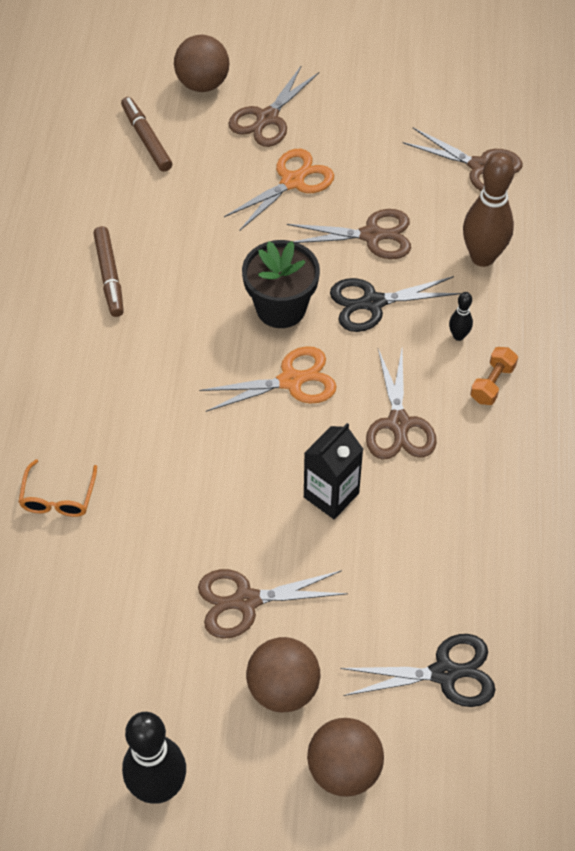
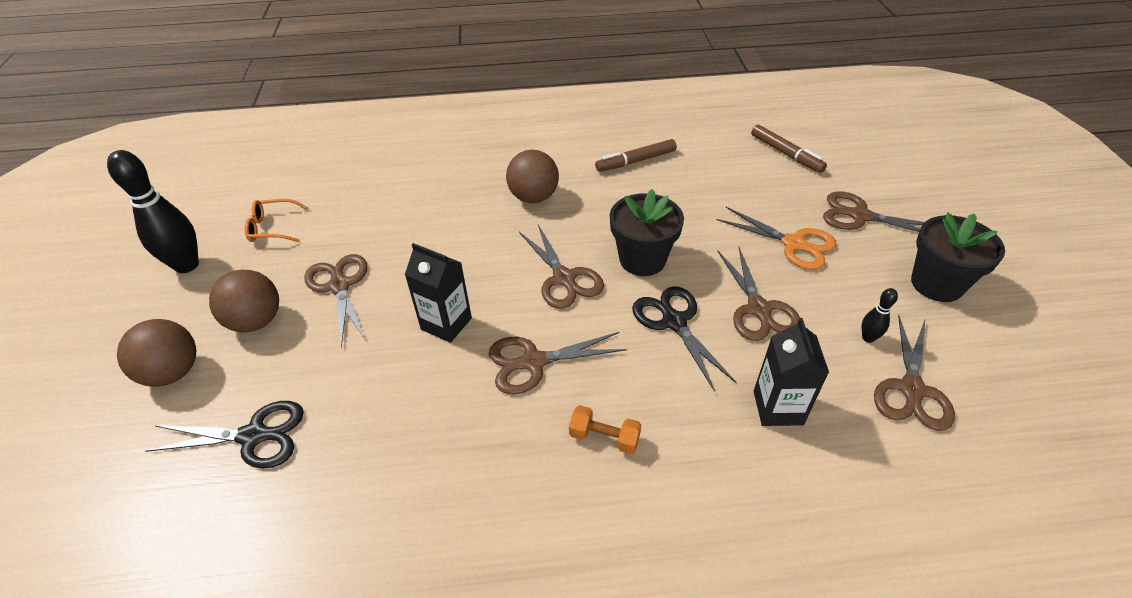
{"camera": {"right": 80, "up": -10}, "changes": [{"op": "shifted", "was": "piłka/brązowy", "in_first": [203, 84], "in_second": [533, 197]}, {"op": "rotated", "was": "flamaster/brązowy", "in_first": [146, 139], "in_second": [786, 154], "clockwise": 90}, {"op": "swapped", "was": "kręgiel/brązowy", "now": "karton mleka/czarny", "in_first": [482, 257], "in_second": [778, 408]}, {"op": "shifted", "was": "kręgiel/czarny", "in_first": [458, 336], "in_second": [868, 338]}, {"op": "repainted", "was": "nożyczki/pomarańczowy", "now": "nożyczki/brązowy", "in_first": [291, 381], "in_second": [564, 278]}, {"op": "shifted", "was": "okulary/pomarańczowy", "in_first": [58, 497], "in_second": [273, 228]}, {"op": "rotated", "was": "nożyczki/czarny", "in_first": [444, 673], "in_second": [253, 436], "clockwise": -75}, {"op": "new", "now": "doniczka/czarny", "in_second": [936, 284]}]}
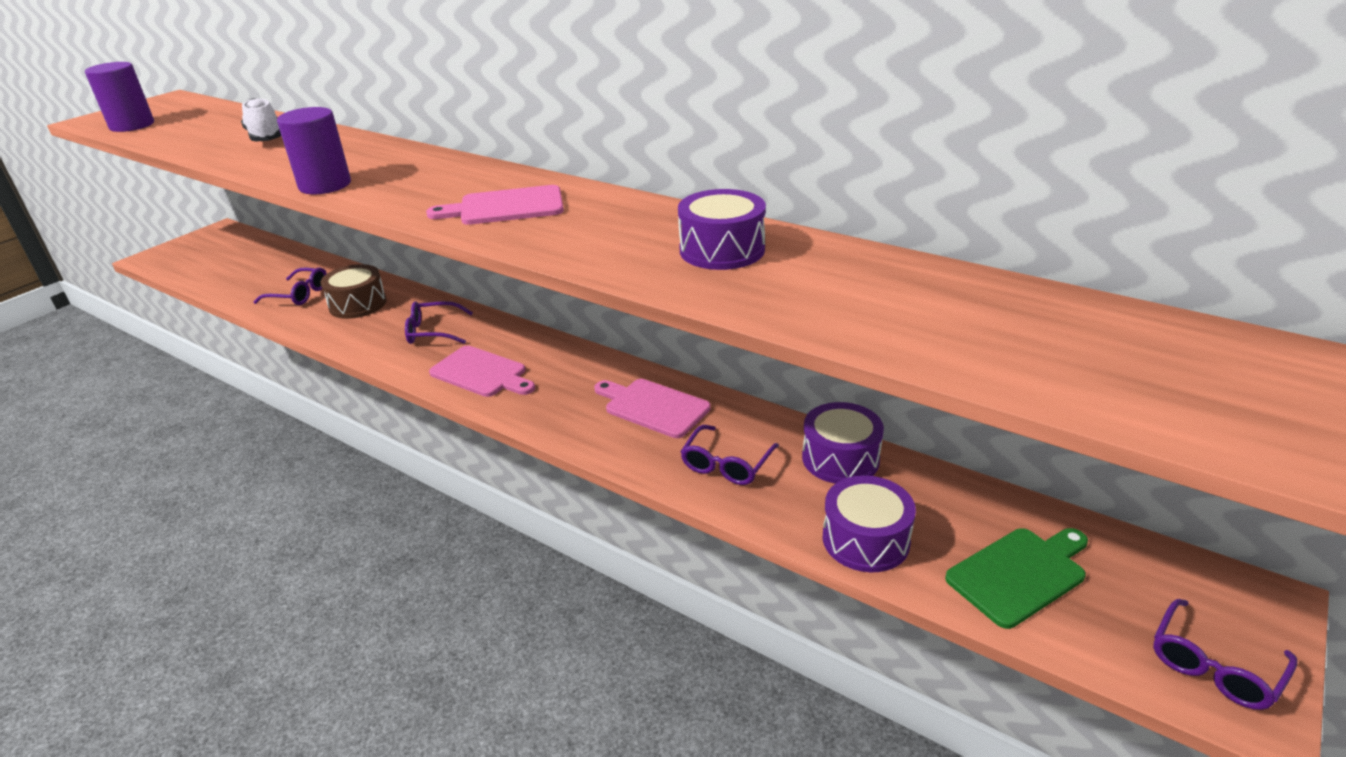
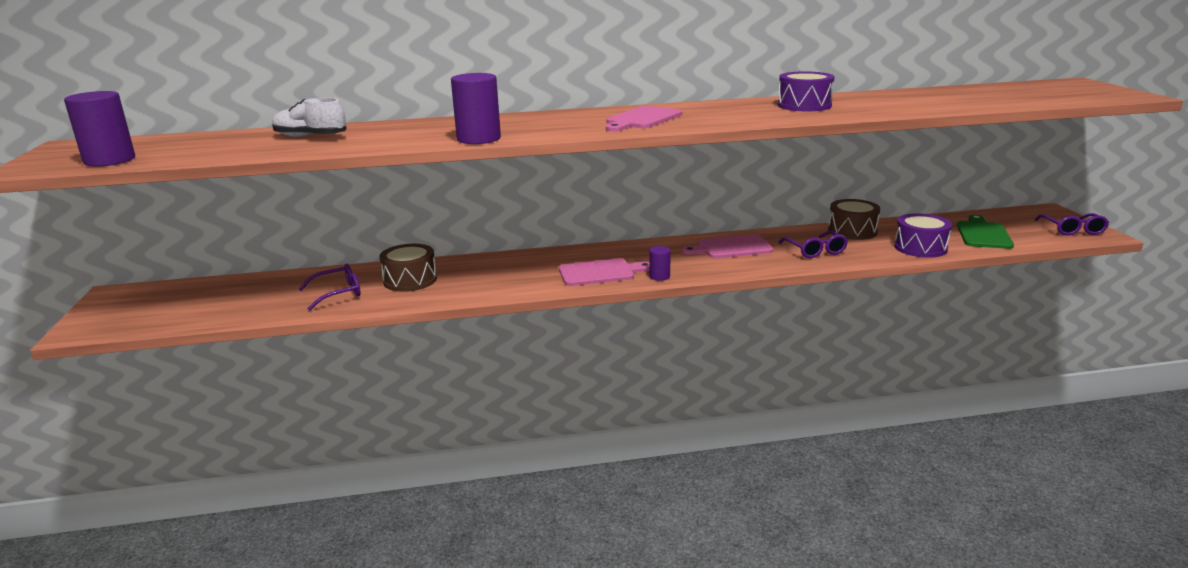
{"camera": {"right": -45, "up": -10}, "changes": [{"op": "gone", "was": "okulary/fioletowy", "in_first": [433, 331]}, {"op": "repainted", "was": "bęben/fioletowy", "now": "bęben/brązowy", "in_first": [840, 458], "in_second": [852, 231]}, {"op": "new", "now": "walec/fioletowy", "in_second": [659, 276]}]}
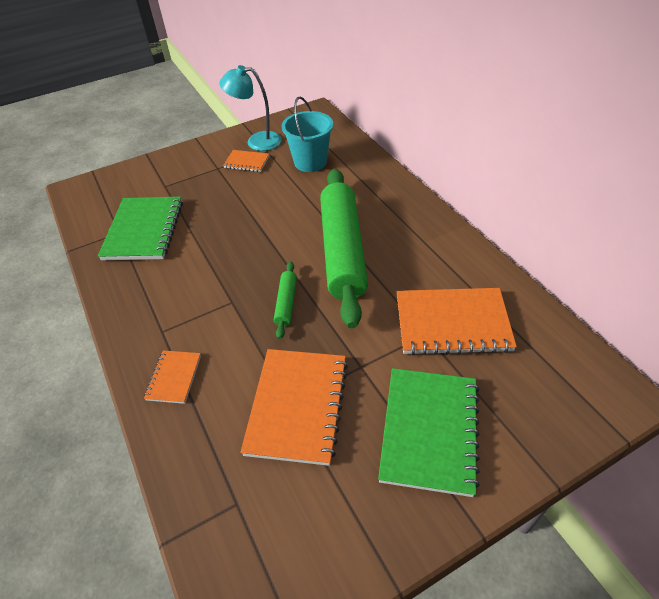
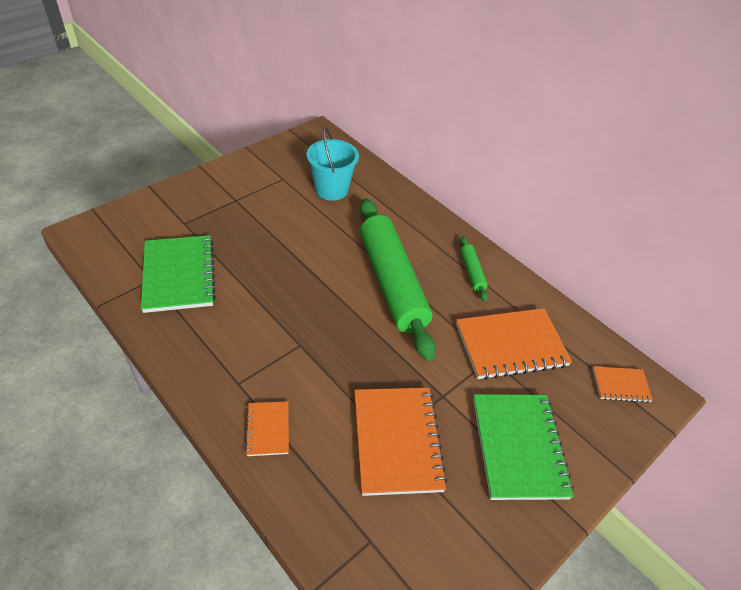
{"camera": {"right": -20, "up": 0}, "changes": [{"op": "gone", "was": "lampka/turkusowy", "in_first": [257, 141]}, {"op": "shifted", "was": "zeszyt/pomarańczowy", "in_first": [246, 162], "in_second": [620, 385]}, {"op": "shifted", "was": "wałek do ciasta/zielony", "in_first": [286, 303], "in_second": [472, 272]}]}
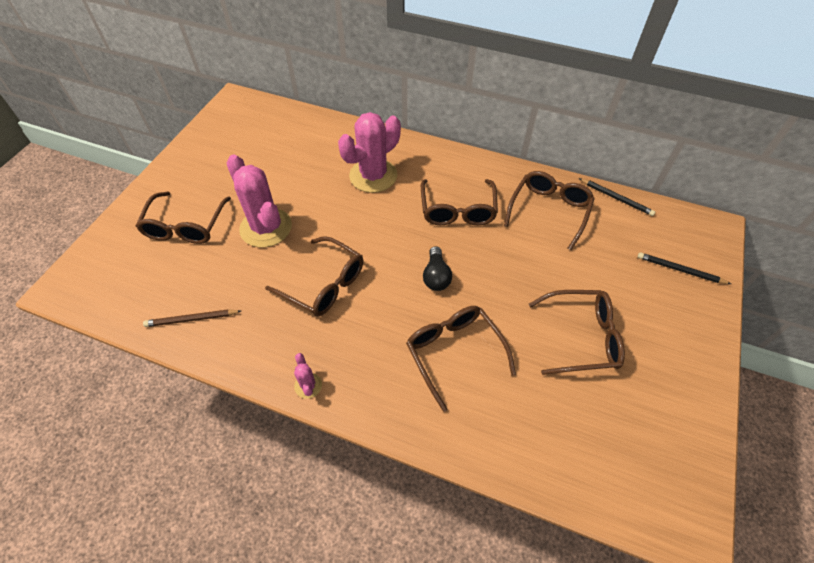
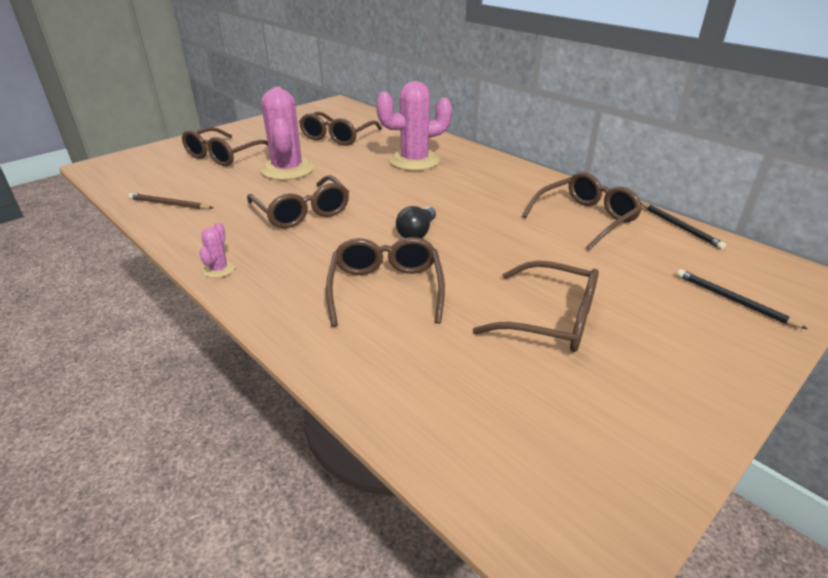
{"camera": {"right": 25, "up": -20}, "changes": [{"op": "shifted", "was": "okulary/brązowy", "in_first": [457, 210], "in_second": [337, 137]}]}
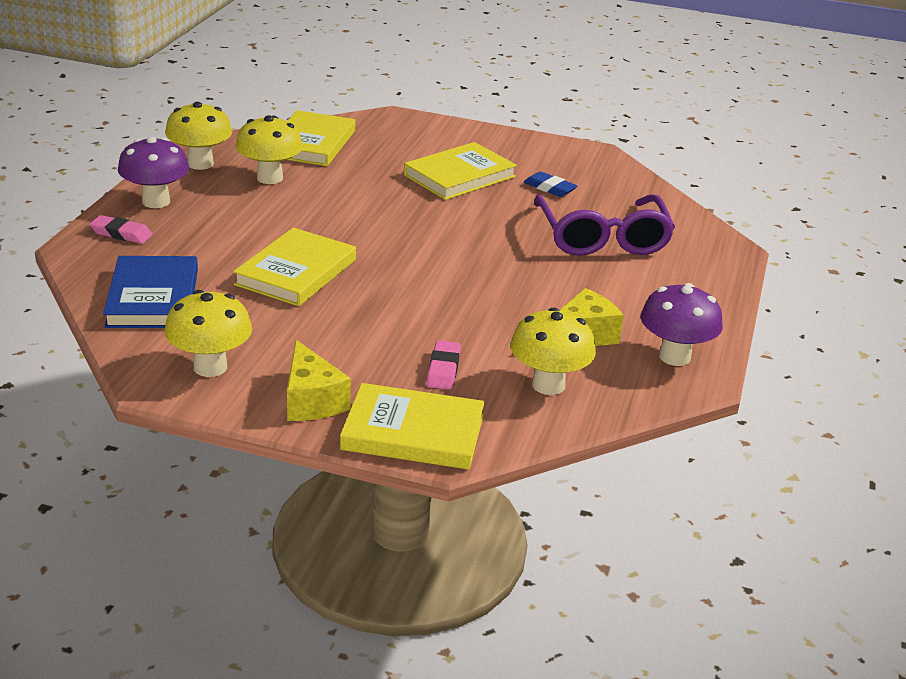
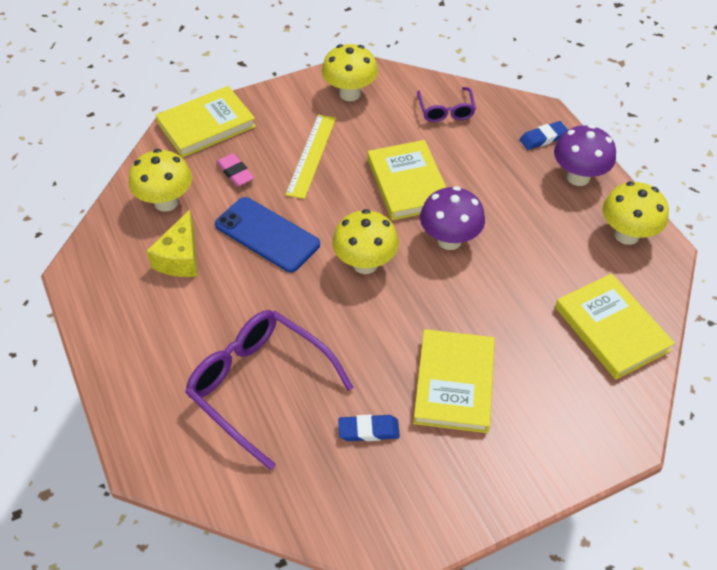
{"camera": {"right": 140, "up": 20}, "changes": [{"op": "shifted", "was": "grzyb/żółty", "in_first": [270, 178], "in_second": [365, 264]}, {"op": "repainted", "was": "gumka do mazania/różowy", "now": "gumka do mazania/niebieski", "in_first": [121, 234], "in_second": [543, 138]}, {"op": "swapped", "was": "książka/niebieski", "now": "okulary/fioletowy", "in_first": [152, 298], "in_second": [446, 111]}, {"op": "shifted", "was": "grzyb/fioletowy", "in_first": [674, 357], "in_second": [449, 240]}, {"op": "gone", "was": "ser/żółty", "in_first": [311, 401]}, {"op": "new", "now": "linijka/żółty", "in_second": [311, 155]}, {"op": "new", "now": "telefon/niebieski", "in_second": [267, 235]}]}
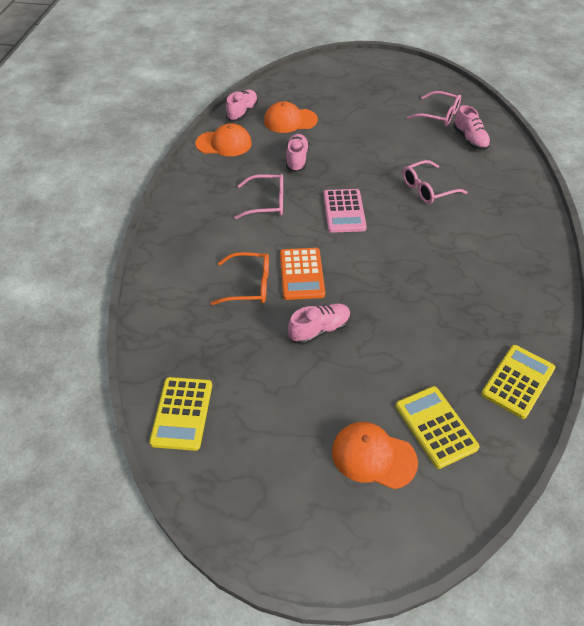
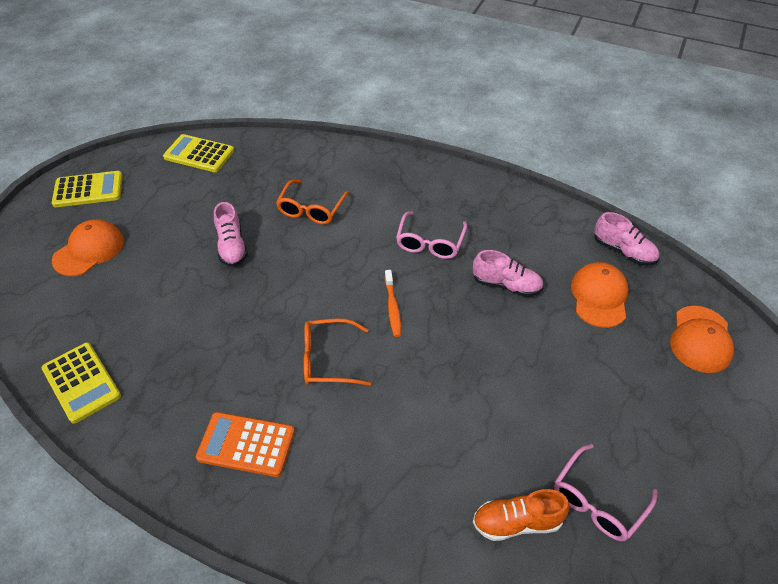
{"camera": {"right": 105, "up": 0}, "changes": [{"op": "repainted", "was": "but/różowy", "now": "but/pomarańczowy", "in_first": [470, 140], "in_second": [517, 522]}, {"op": "shifted", "was": "czapka/pomarańczowy", "in_first": [224, 143], "in_second": [701, 339]}, {"op": "gone", "was": "okulary/różowy", "in_first": [427, 189]}, {"op": "swapped", "was": "kalkulator/różowy", "now": "szczoteczka do zębów/pomarańczowy", "in_first": [344, 211], "in_second": [392, 307]}, {"op": "shifted", "was": "kalkulator/pomarańczowy", "in_first": [302, 274], "in_second": [246, 445]}, {"op": "shifted", "was": "kalkulator/żółty", "in_first": [435, 427], "in_second": [88, 190]}, {"op": "new", "now": "okulary/pomarańczowy", "in_second": [328, 359]}]}
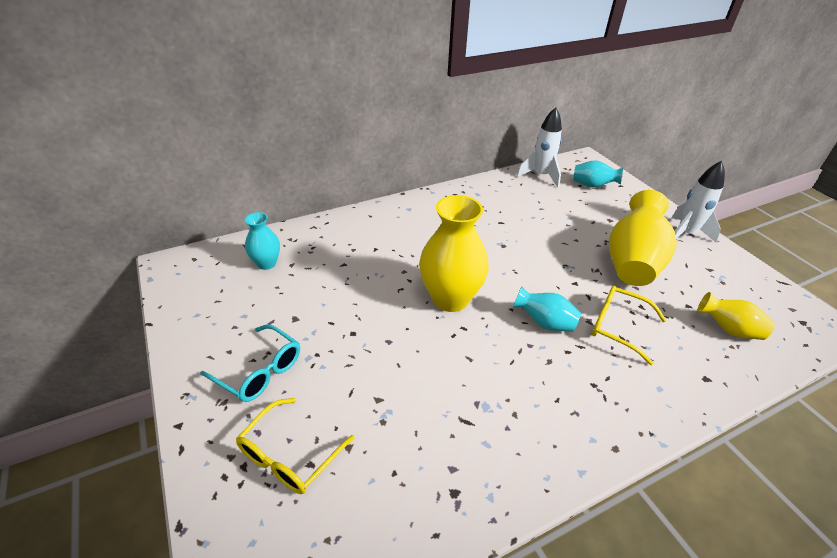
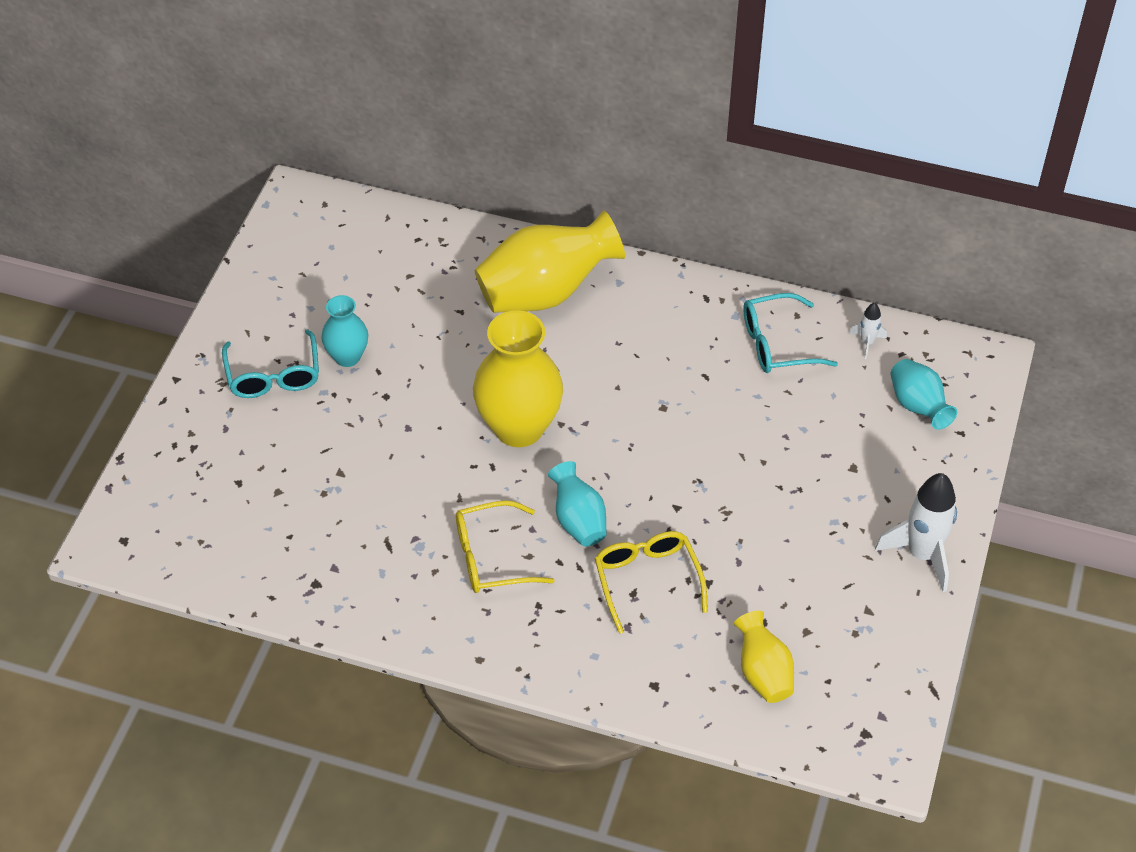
{"camera": {"right": 45, "up": 10}, "changes": [{"op": "scaled", "was": "rakieta/biały", "in_first": [540, 176], "in_second": [867, 343], "ratio": 0.48}, {"op": "shifted", "was": "wazon/żółty", "in_first": [632, 262], "in_second": [545, 292]}, {"op": "shifted", "was": "wazon/turkusowy", "in_first": [266, 263], "in_second": [347, 357]}, {"op": "shifted", "was": "okulary/żółty", "in_first": [289, 455], "in_second": [491, 557]}, {"op": "new", "now": "okulary/turkusowy", "in_second": [777, 344]}]}
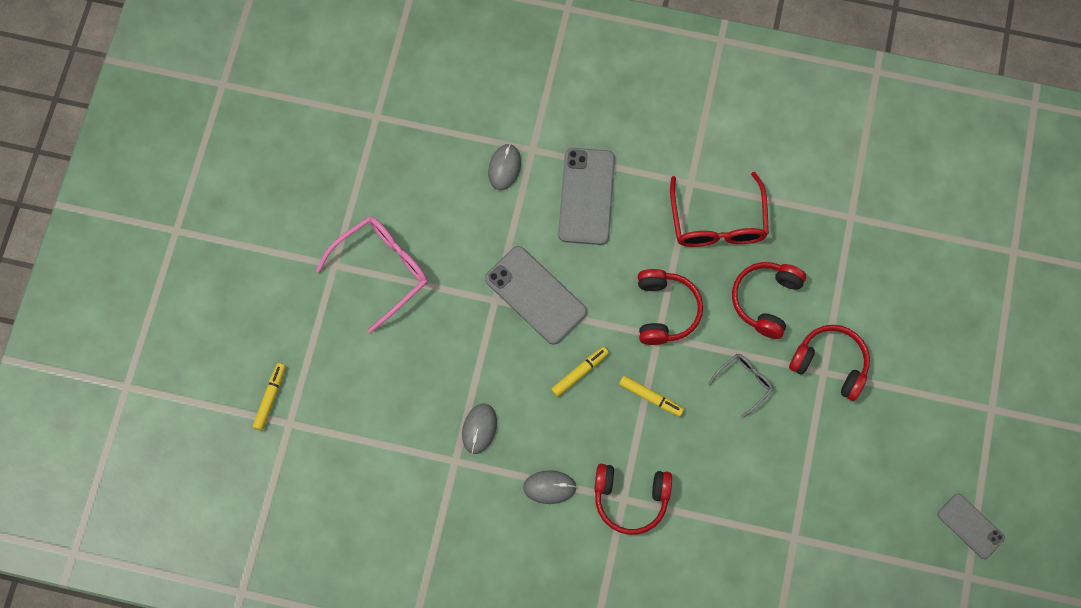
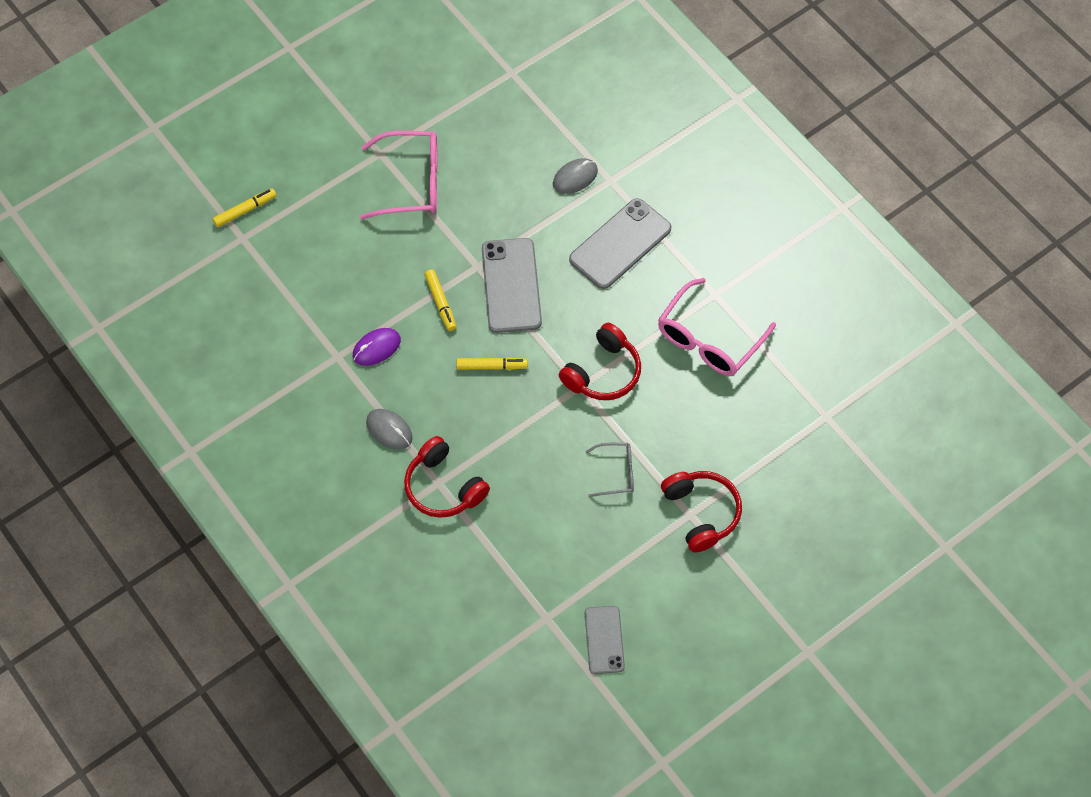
{"camera": {"right": 40, "up": -10}, "changes": [{"op": "repainted", "was": "okulary/czerwony", "now": "okulary/różowy", "in_first": [717, 222], "in_second": [709, 339]}, {"op": "gone", "was": "słuchawki/czerwony", "in_first": [765, 300]}, {"op": "shifted", "was": "flamaster/żółty", "in_first": [650, 397], "in_second": [440, 303]}, {"op": "repainted", "was": "myszka/szary", "now": "myszka/fioletowy", "in_first": [479, 429], "in_second": [376, 348]}, {"op": "shifted", "was": "telefon/szary", "in_first": [970, 526], "in_second": [604, 640]}]}
